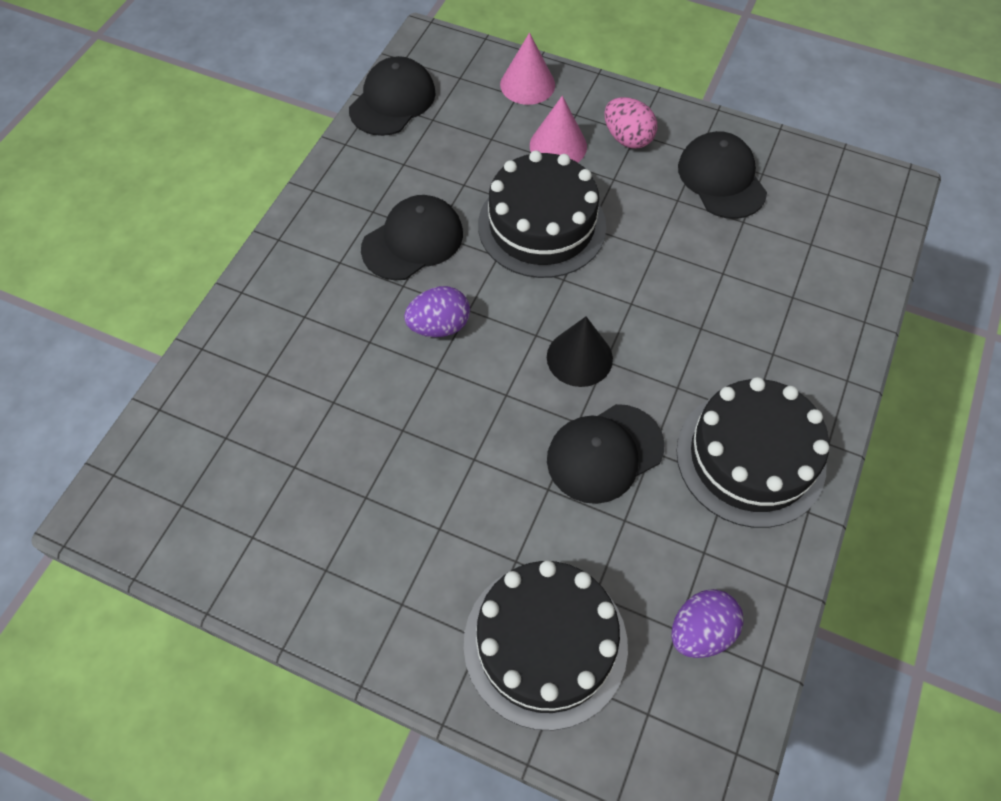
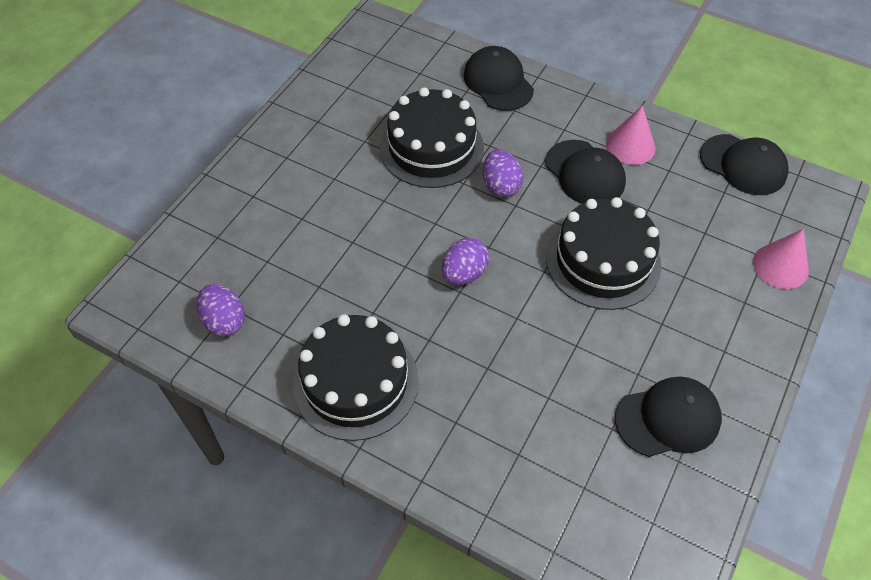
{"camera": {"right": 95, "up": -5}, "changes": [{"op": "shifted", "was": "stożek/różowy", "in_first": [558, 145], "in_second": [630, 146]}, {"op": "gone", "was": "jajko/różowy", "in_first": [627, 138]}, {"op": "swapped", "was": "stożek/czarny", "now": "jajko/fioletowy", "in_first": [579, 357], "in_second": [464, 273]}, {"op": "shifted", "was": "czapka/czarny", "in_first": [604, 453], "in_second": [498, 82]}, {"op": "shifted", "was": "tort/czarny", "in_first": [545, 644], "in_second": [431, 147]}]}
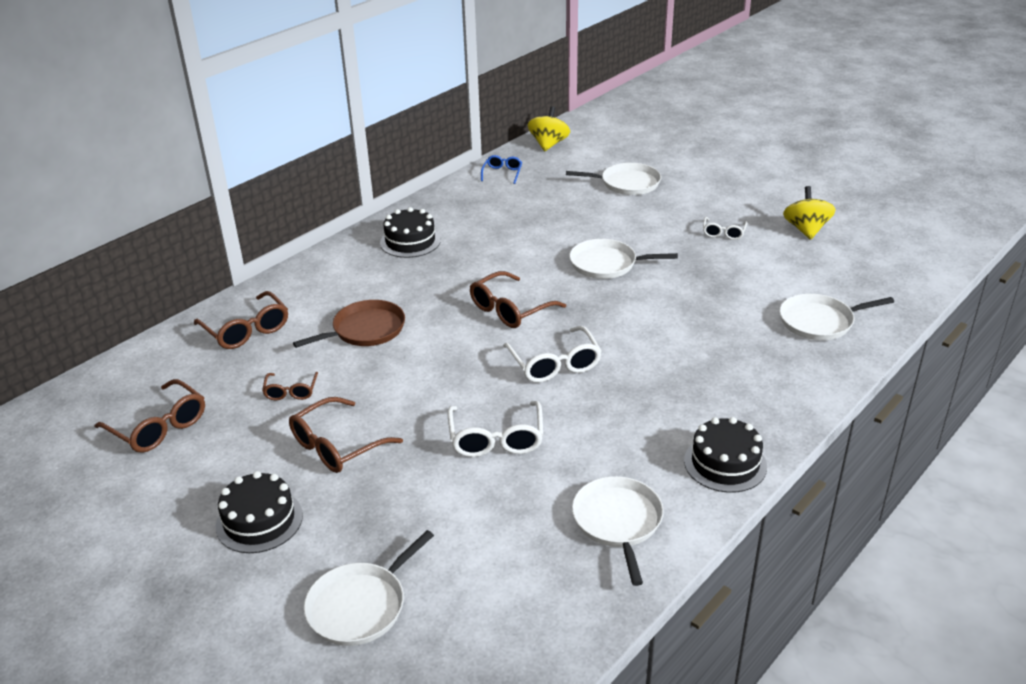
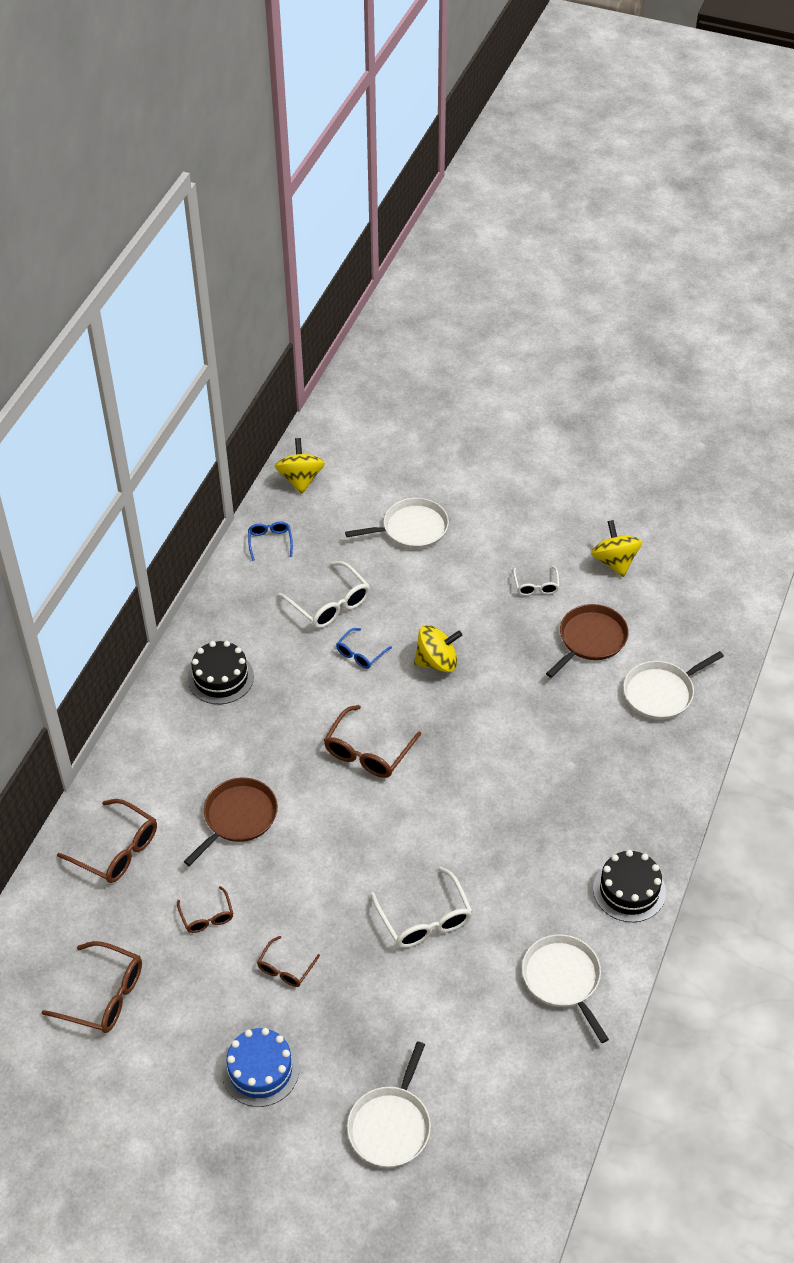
{"camera": {"right": -20, "up": 15}, "changes": [{"op": "swapped", "was": "patelnia/biały", "now": "bączek/żółty", "in_first": [607, 264], "in_second": [437, 662]}, {"op": "shifted", "was": "okulary/biały", "in_first": [554, 363], "in_second": [329, 603]}, {"op": "scaled", "was": "okulary/brązowy", "in_first": [338, 445], "in_second": [286, 968], "ratio": 0.59}, {"op": "repainted", "was": "tort/czarny", "now": "tort/niebieski", "in_first": [259, 521], "in_second": [260, 1070]}, {"op": "new", "now": "patelnia/brązowy", "in_second": [590, 639]}, {"op": "new", "now": "okulary/niebieski", "in_second": [360, 653]}]}
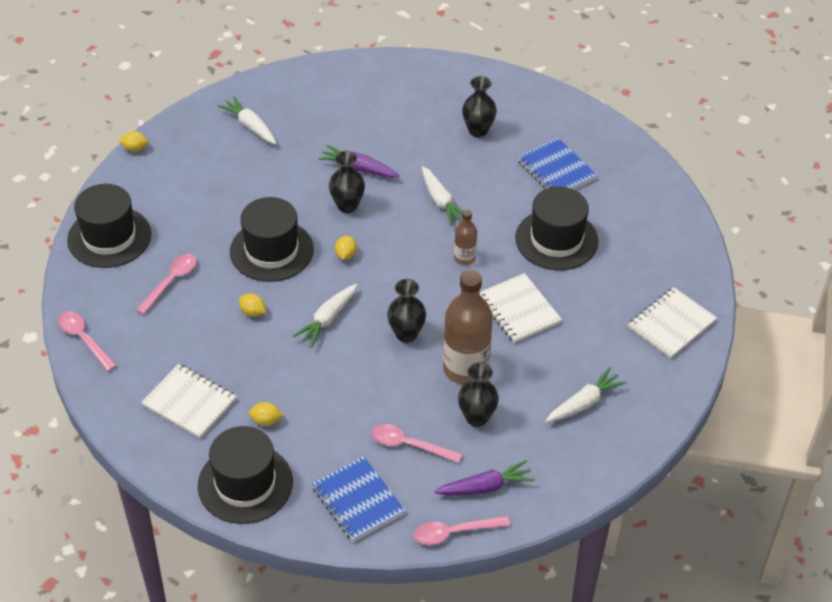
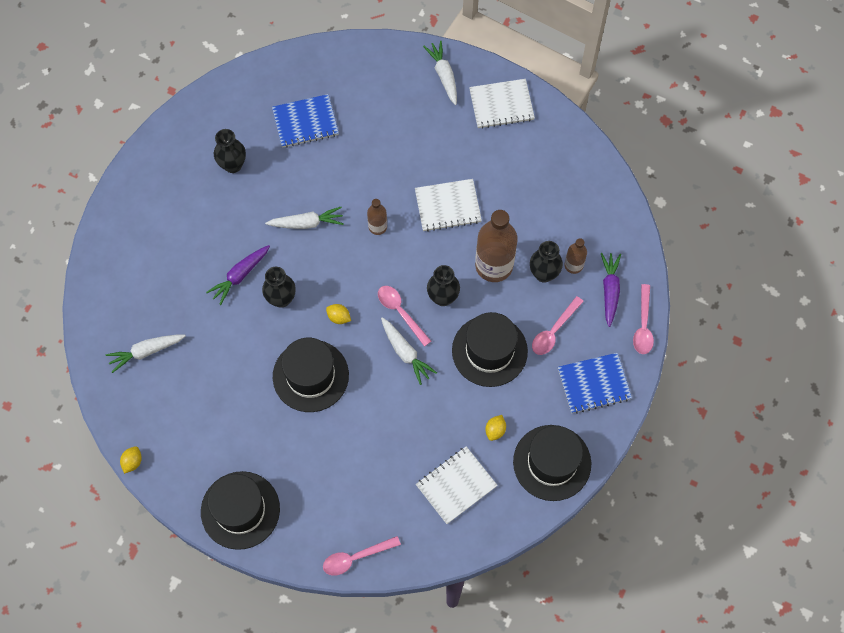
{"camera": {"right": -70, "up": 20}, "changes": [{"op": "shifted", "was": "kapelusz/czarny", "in_first": [556, 239], "in_second": [489, 351]}, {"op": "shifted", "was": "łyżka/różowy", "in_first": [171, 282], "in_second": [400, 312]}, {"op": "rotated", "was": "zeszyt/biały", "in_first": [671, 324], "in_second": [501, 105], "clockwise": -75}, {"op": "gone", "was": "cytryna/żółty", "in_first": [253, 312]}, {"op": "shifted", "was": "marchewka/biały", "in_first": [584, 403], "in_second": [443, 75]}, {"op": "new", "now": "butelka/brązowy", "in_second": [573, 265]}]}
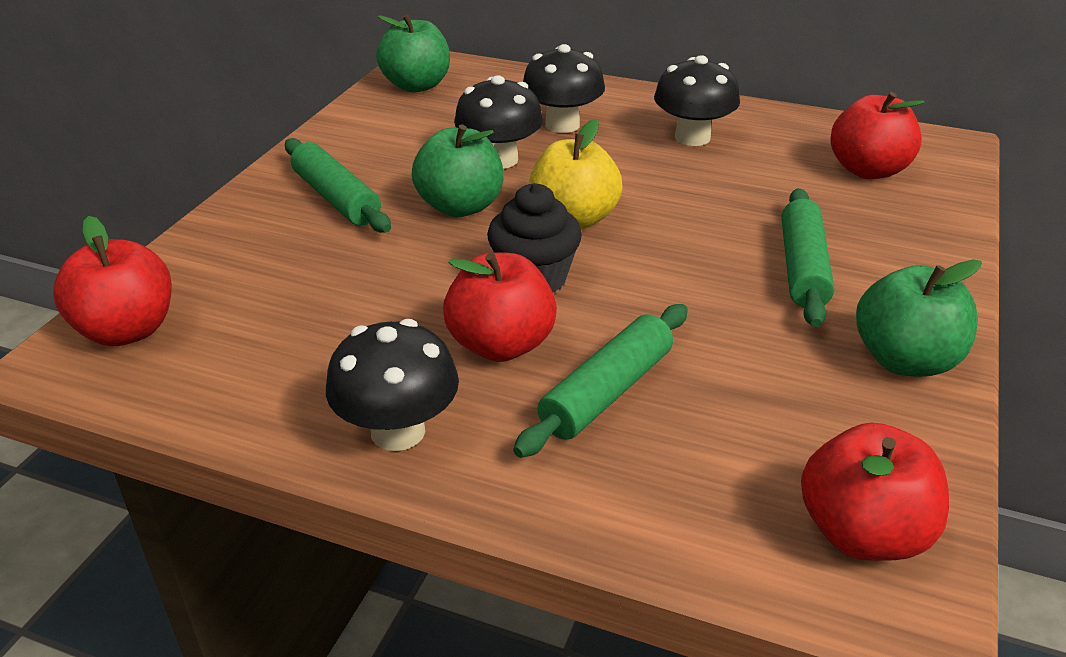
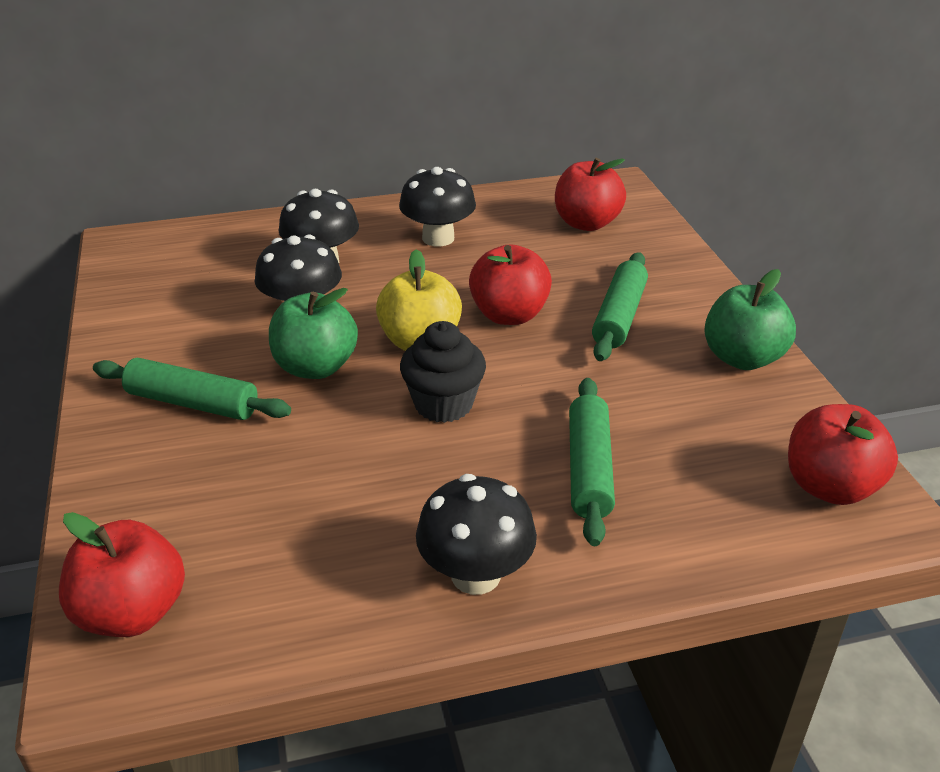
{"camera": {"right": -35, "up": 0}, "changes": [{"op": "gone", "was": "jabłko/zielony", "in_first": [416, 86]}, {"op": "rotated", "was": "wałek do ciasta/zielony", "in_first": [803, 268], "in_second": [619, 317], "clockwise": 45}, {"op": "shifted", "was": "jabłko/czerwony", "in_first": [501, 345], "in_second": [509, 315]}]}
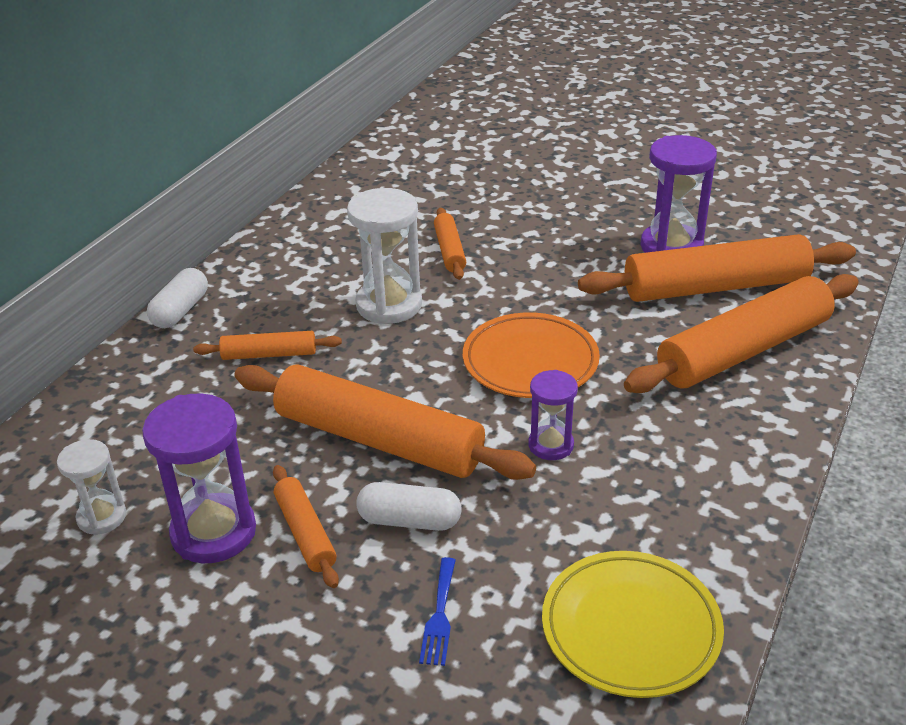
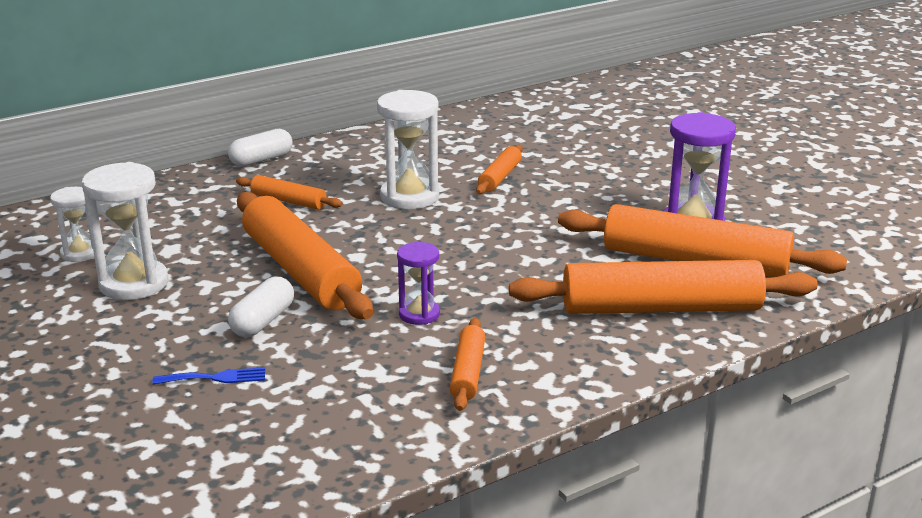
{"camera": {"right": 30, "up": -10}, "changes": [{"op": "gone", "was": "talerz/pomarańczowy", "in_first": [530, 361]}, {"op": "repainted", "was": "klepsydra/fioletowy", "now": "klepsydra/biały", "in_first": [214, 532], "in_second": [134, 284]}, {"op": "shifted", "was": "wałek do ciasta/pomarańczowy", "in_first": [305, 533], "in_second": [468, 372]}, {"op": "rotated", "was": "kapsułka/biały", "in_first": [409, 520], "in_second": [263, 321], "clockwise": 75}, {"op": "gone", "was": "talerz/żółty", "in_first": [630, 628]}, {"op": "rotated", "was": "widelec/niebieski", "in_first": [439, 616], "in_second": [215, 378], "clockwise": -135}]}
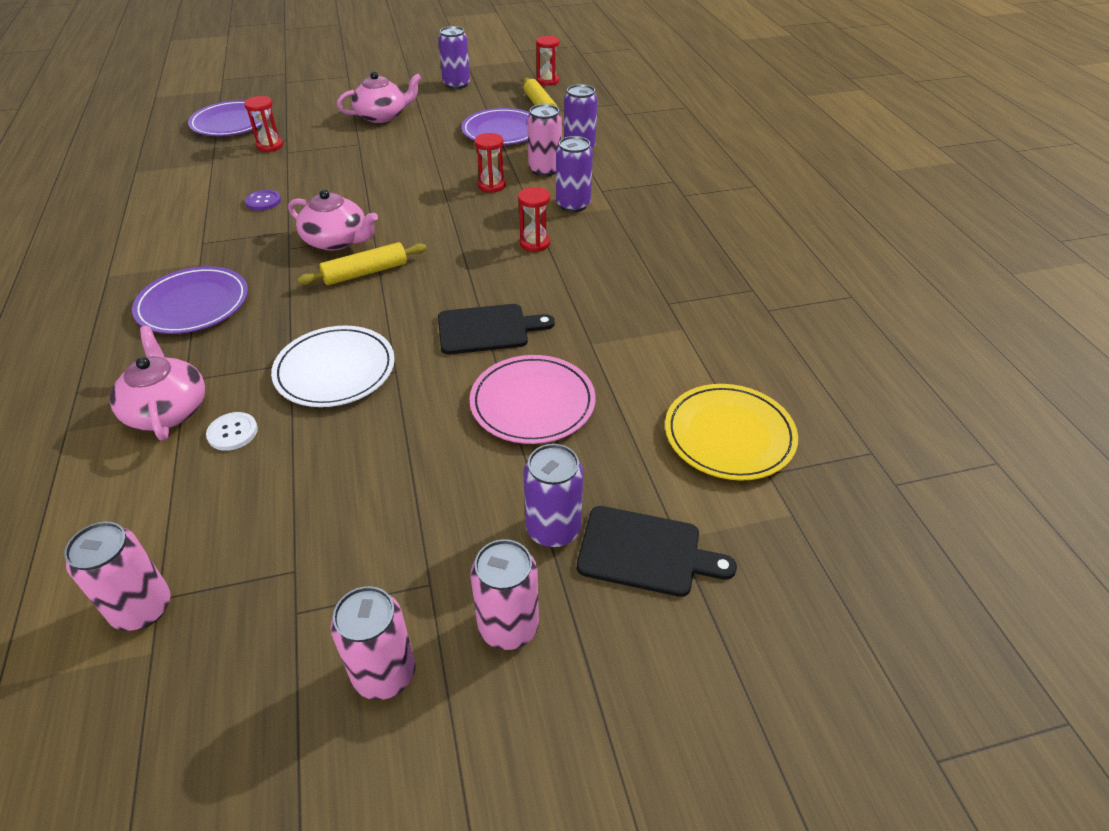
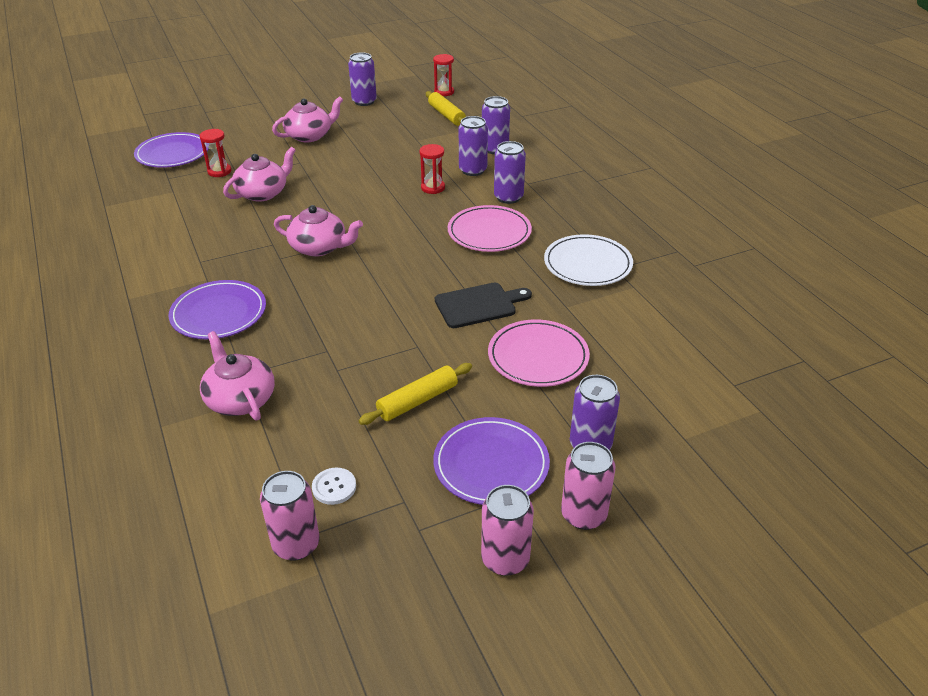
{"camera": {"right": -10, "up": -5}, "changes": [{"op": "repainted", "was": "puszka/różowy", "now": "puszka/fioletowy", "in_first": [544, 170], "in_second": [473, 170]}, {"op": "shifted", "was": "talerz/fioletowy", "in_first": [502, 131], "in_second": [491, 464]}, {"op": "swapped", "was": "klepsydra/czerwony", "now": "talerz/różowy", "in_first": [535, 243], "in_second": [489, 232]}, {"op": "gone", "was": "guzik/fioletowy", "in_first": [263, 201]}, {"op": "shifted", "was": "wałek do ciasta/żółty", "in_first": [365, 272], "in_second": [417, 401]}, {"op": "shifted", "was": "talerz/biały", "in_first": [335, 370], "in_second": [587, 264]}, {"op": "gone", "was": "talerz/żółty", "in_first": [729, 435]}, {"op": "shifted", "was": "guzik/biały", "in_first": [232, 432], "in_second": [334, 487]}, {"op": "gone", "was": "deska do krojenia/czarny", "in_first": [645, 552]}, {"op": "new", "now": "imbryk/różowy", "in_second": [263, 193]}]}
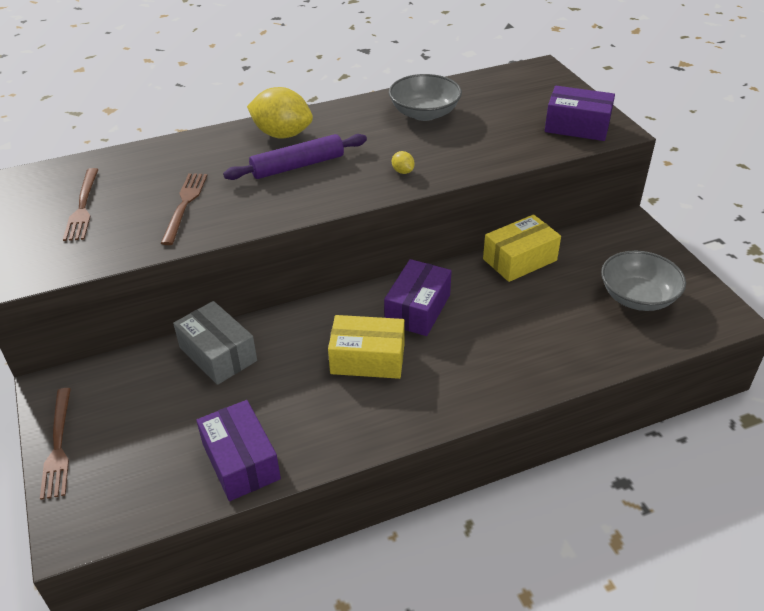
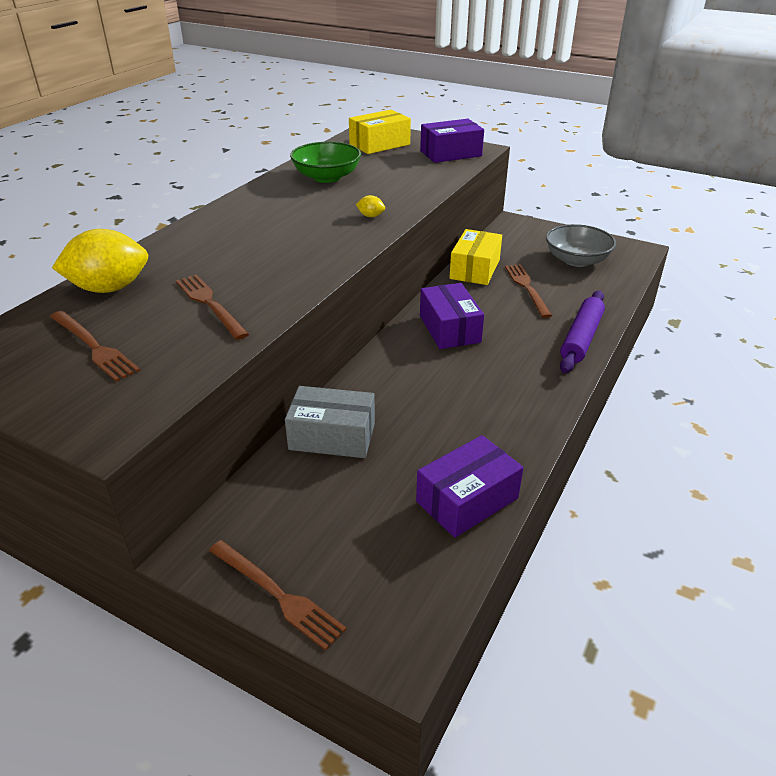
{"camera": {"right": -40, "up": -5}, "changes": [{"op": "repainted", "was": "miska/szary", "now": "miska/zielony", "in_first": [424, 113], "in_second": [327, 177]}, {"op": "shifted", "was": "cytryna/żółty", "in_first": [282, 134], "in_second": [109, 288]}, {"op": "shifted", "was": "wałek do ciasta/fioletowy", "in_first": [297, 165], "in_second": [581, 338]}, {"op": "shifted", "was": "pudełko/żółty", "in_first": [367, 359], "in_second": [379, 144]}, {"op": "rotated", "was": "pudełko/fioletowy", "in_first": [241, 461], "in_second": [467, 500], "clockwise": -60}, {"op": "new", "now": "widelec/brązowy", "in_second": [527, 288]}]}
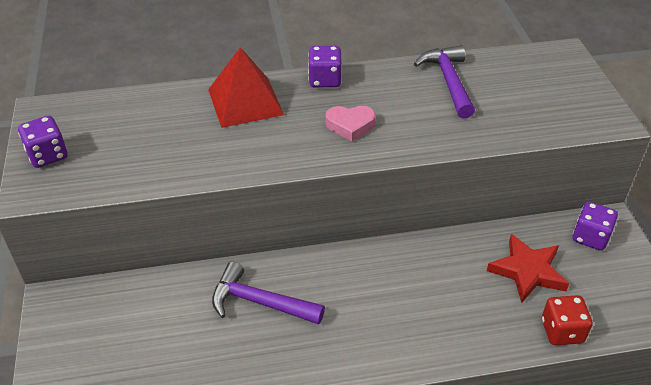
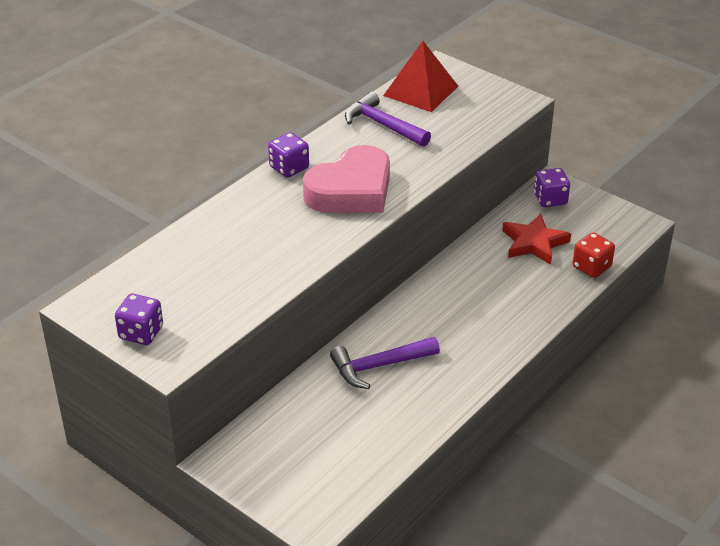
{"camera": {"right": -40, "up": -5}, "changes": [{"op": "shifted", "was": "piramida/czerwony", "in_first": [245, 102], "in_second": [420, 91]}, {"op": "scaled", "was": "serce/różowy", "in_first": [350, 125], "in_second": [351, 190], "ratio": 2.08}]}
